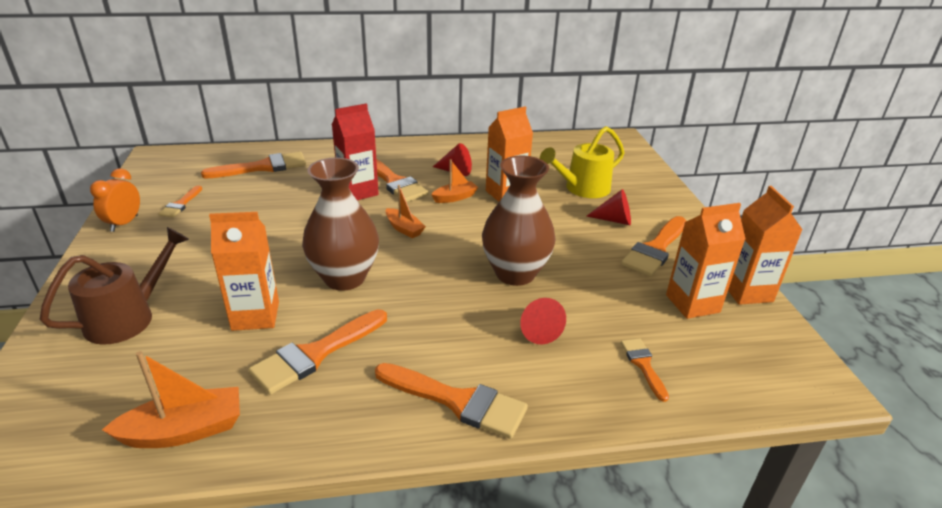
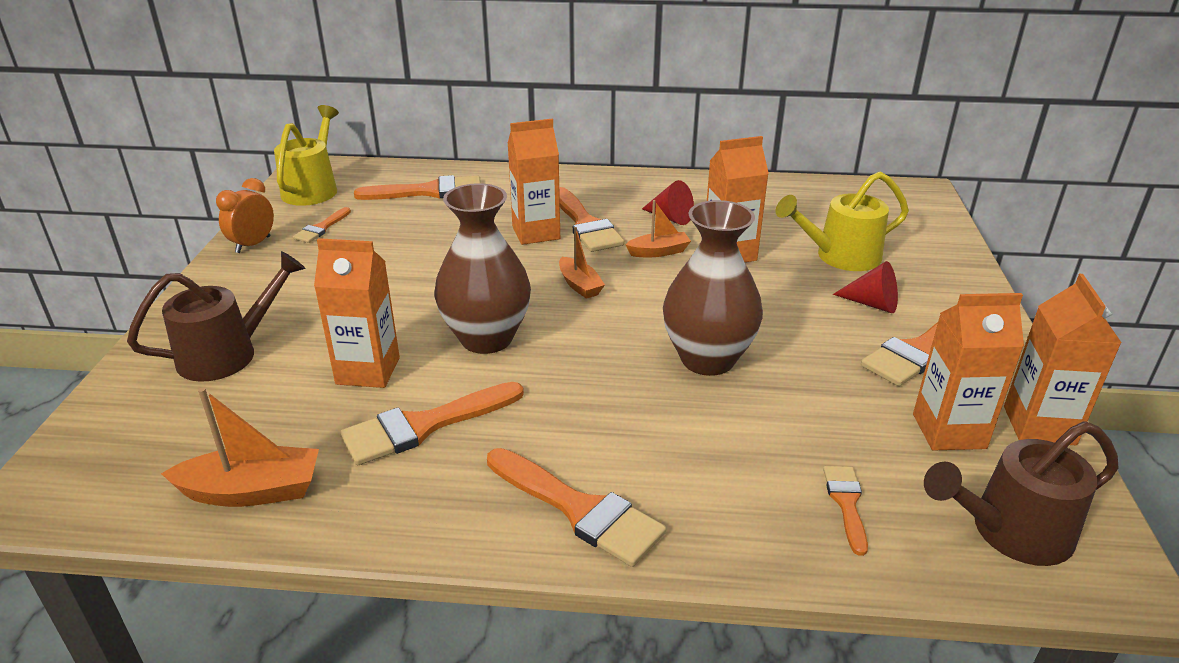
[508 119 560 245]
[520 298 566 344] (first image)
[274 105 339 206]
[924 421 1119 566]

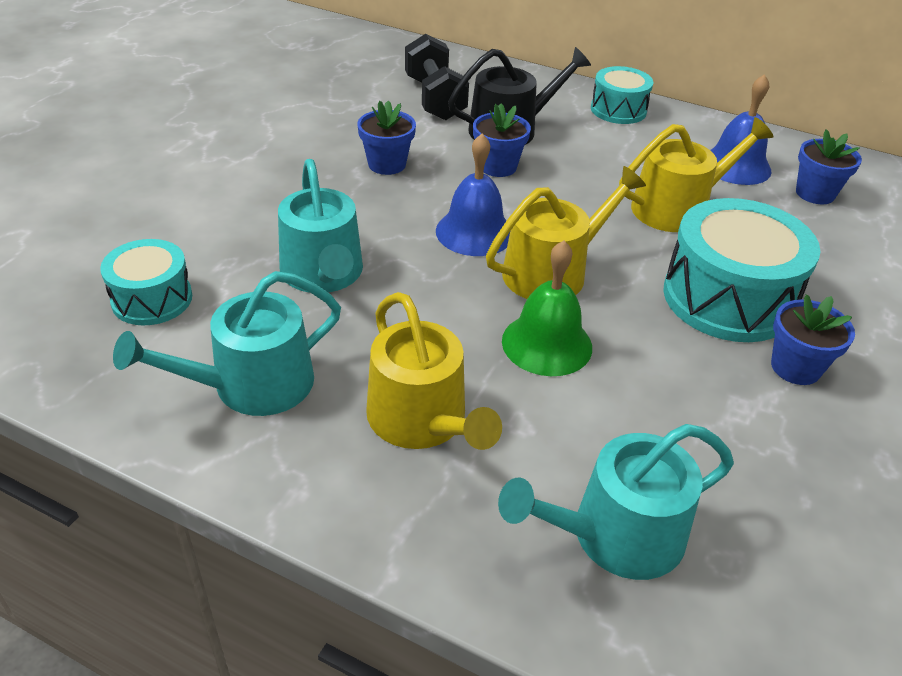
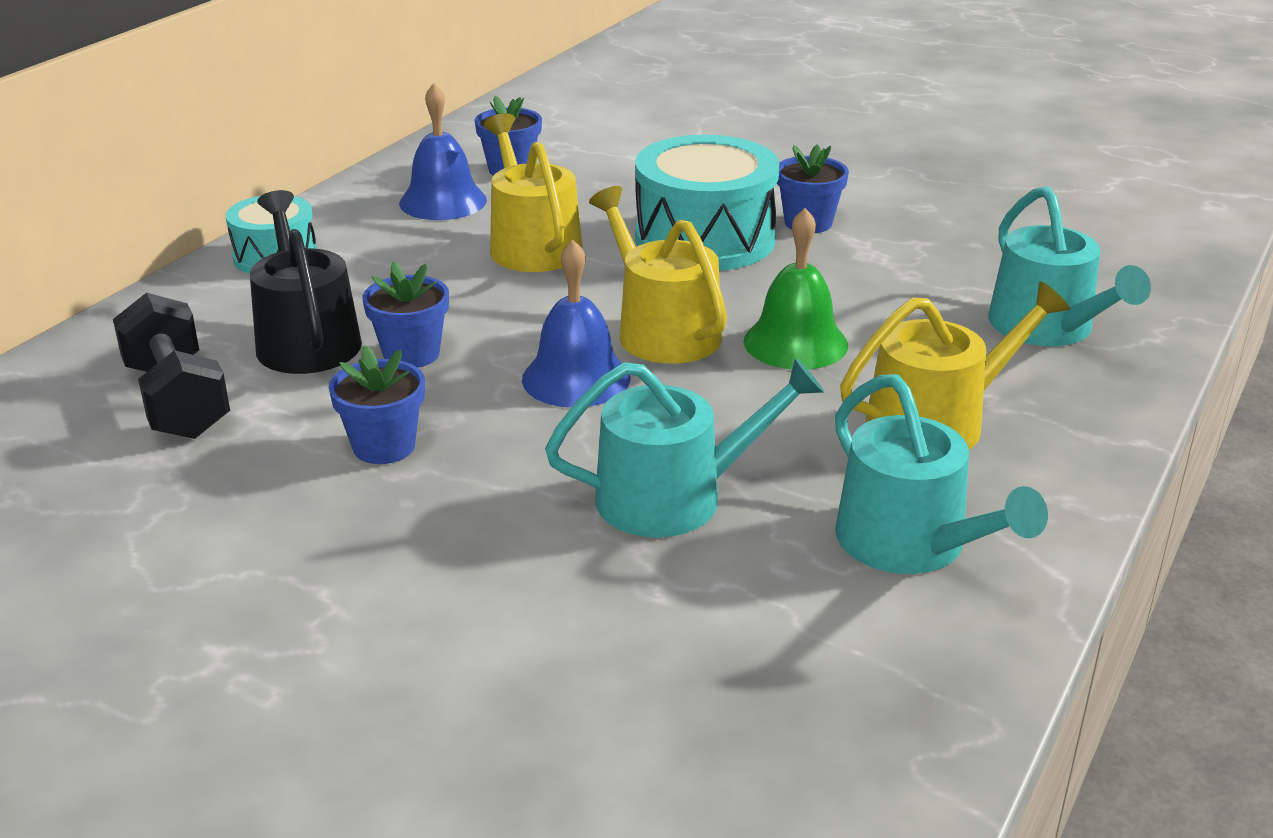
[113 293 230 439]
[100 239 192 325] (first image)

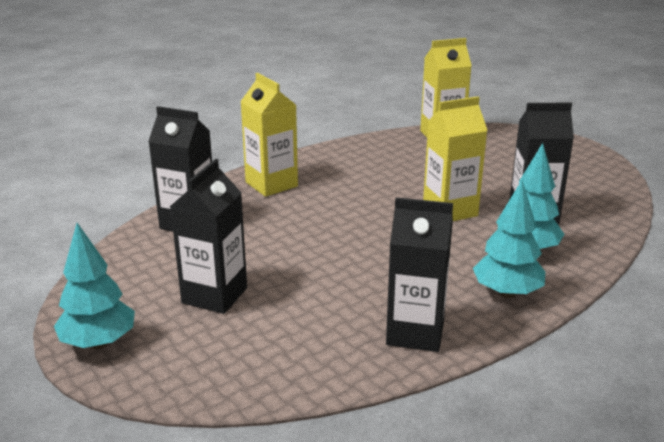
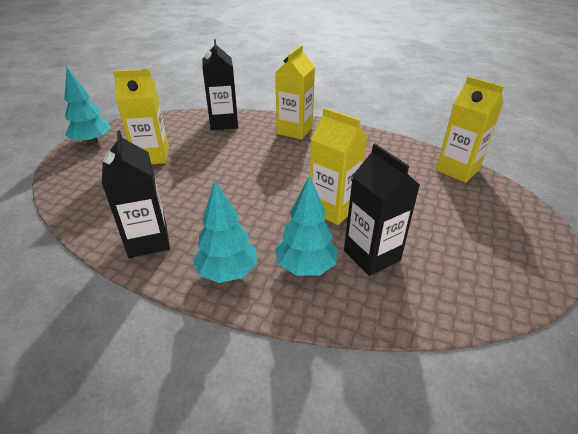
[113 69 169 164]

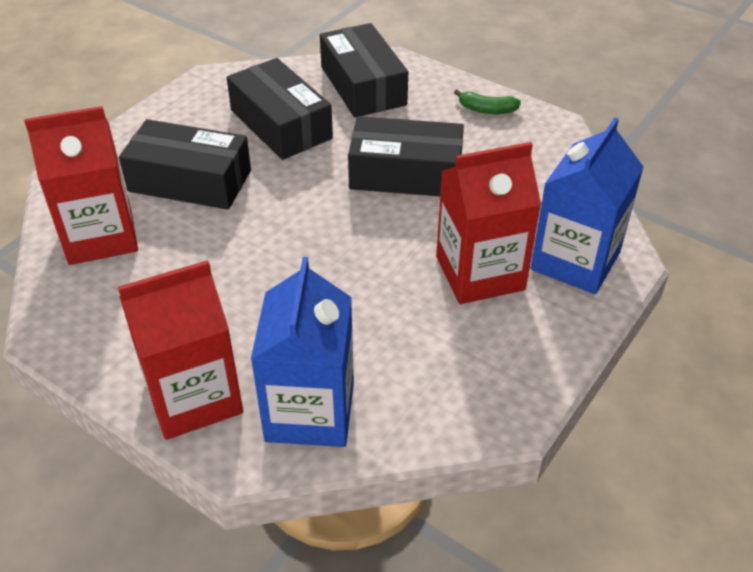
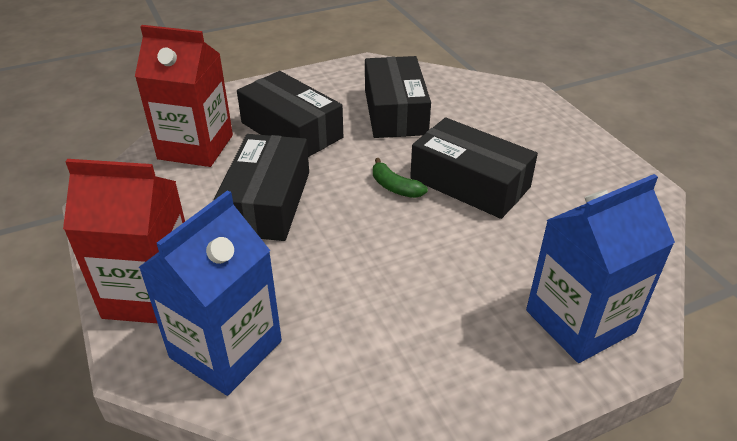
[214 134 309 241]
[373 158 428 198]
[436 142 541 304] (first image)

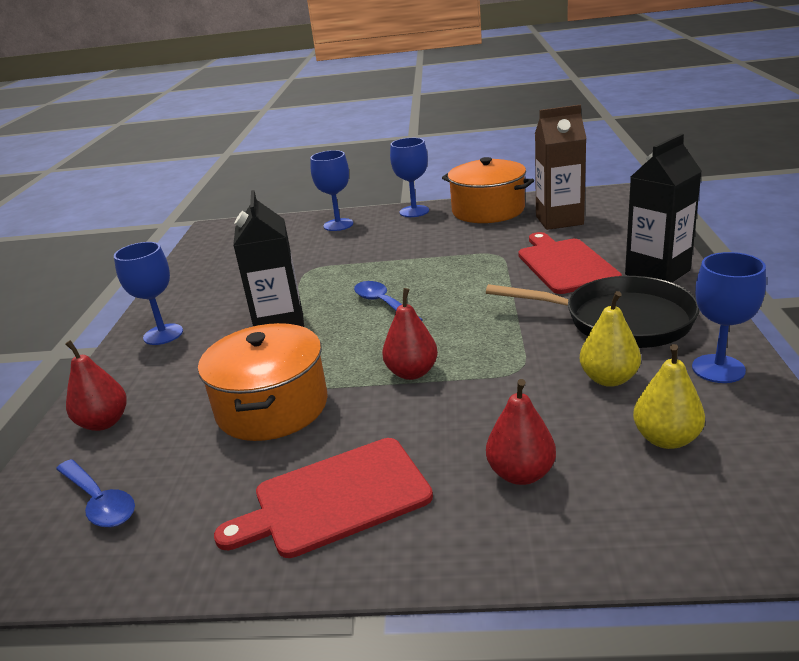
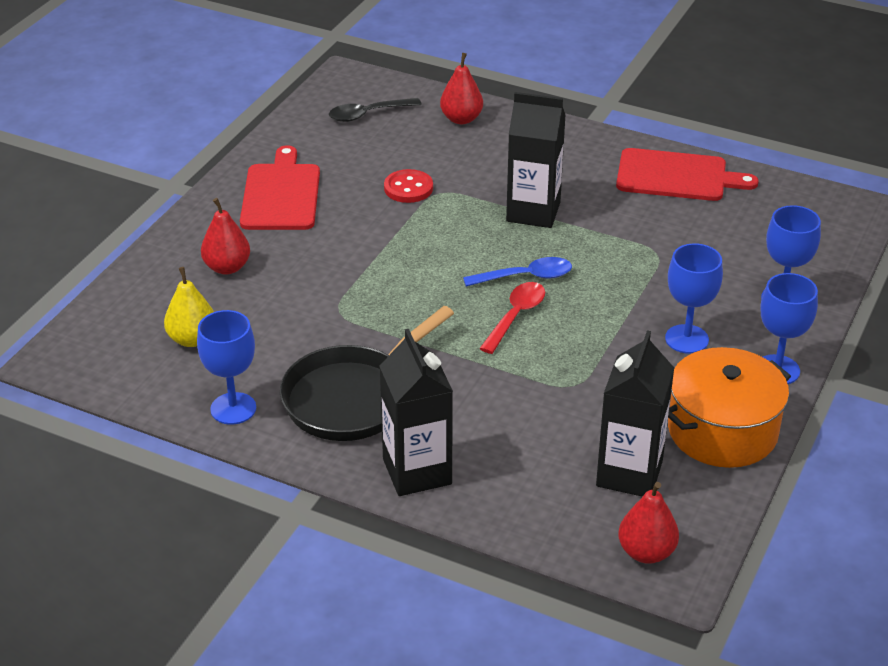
[596 330 674 497]
[616 148 759 201]
[665 243 723 354]
[618 482 679 564]
[580 291 641 387] (first image)
[384 169 433 203]
[329 98 422 122]
[479 282 545 354]

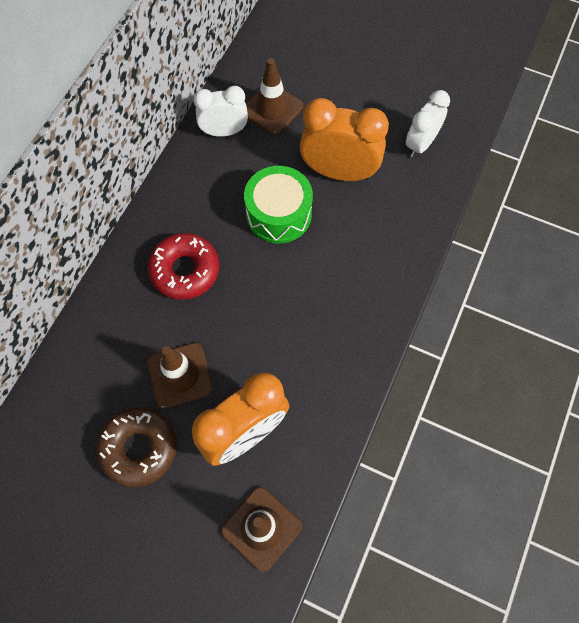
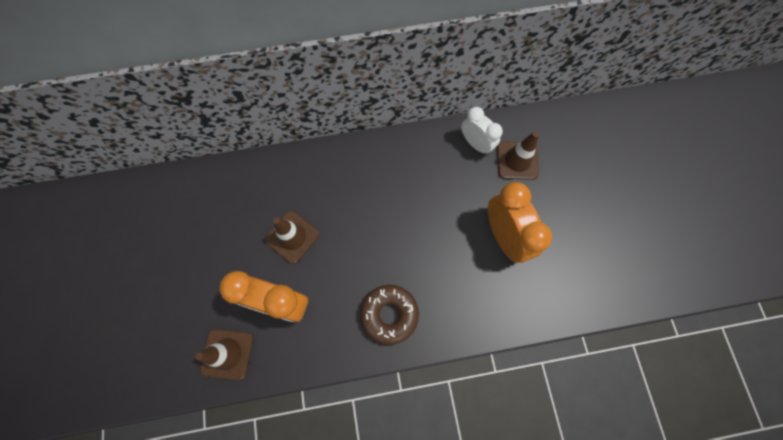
[406 90 450 158] (first image)
[244 166 313 243] (first image)
[148 233 219 300] (first image)
[360 285 419 345]

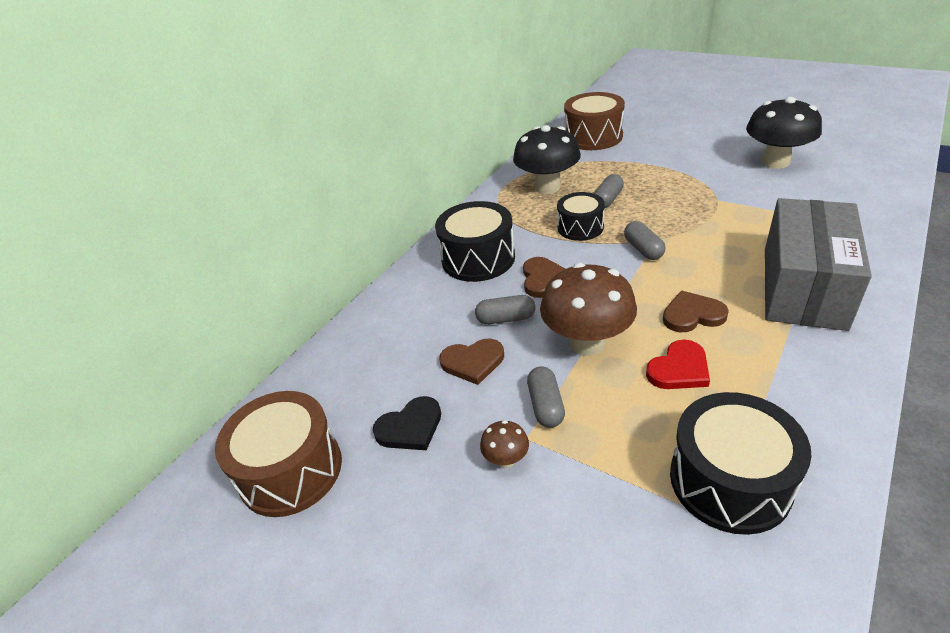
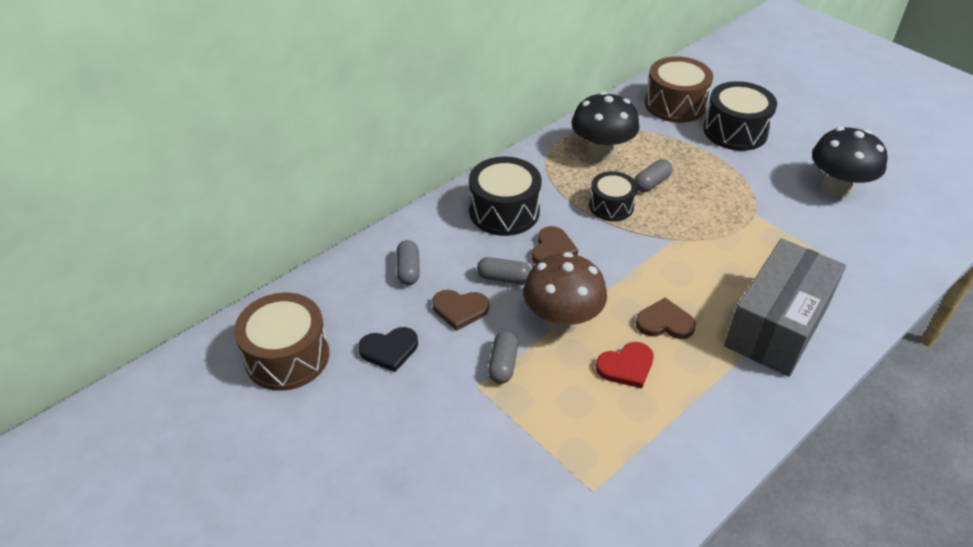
[396 240 420 285]
[703 81 777 151]
[480 420 529 468] (first image)

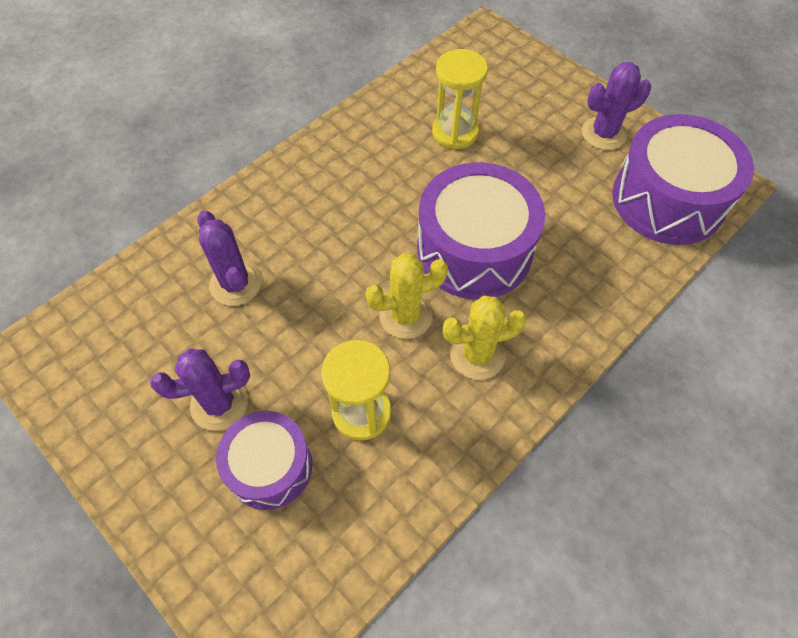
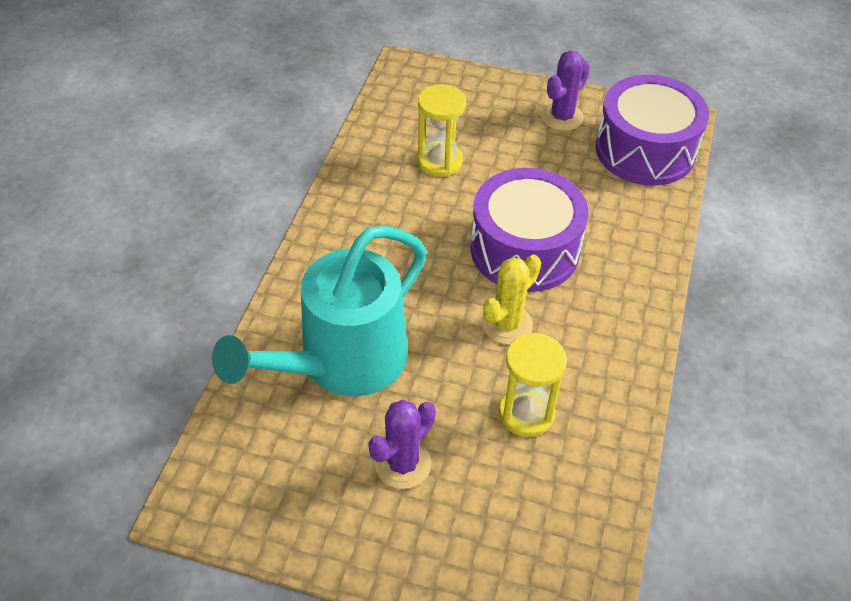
[212 225 427 396]
[443 295 527 380] (first image)
[216 411 312 510] (first image)

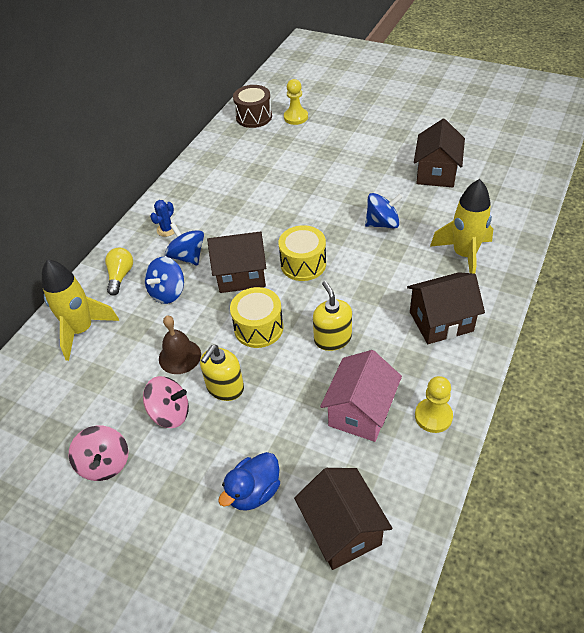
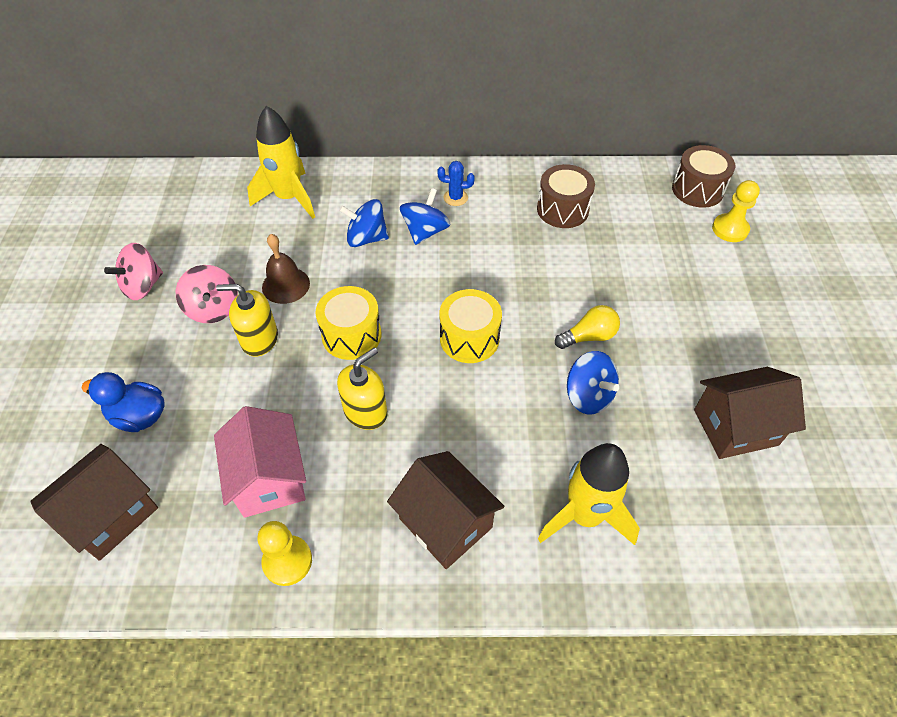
[207 231 266 293] (first image)
[555 305 620 349]
[214 406 306 518]
[537 164 595 228]

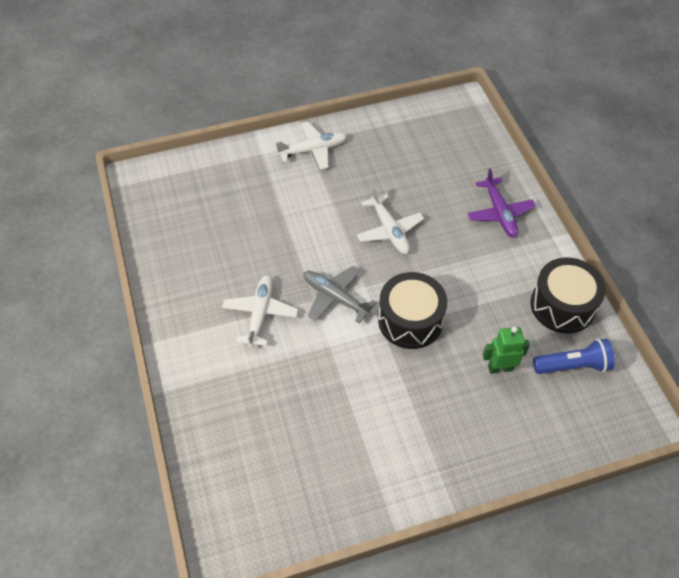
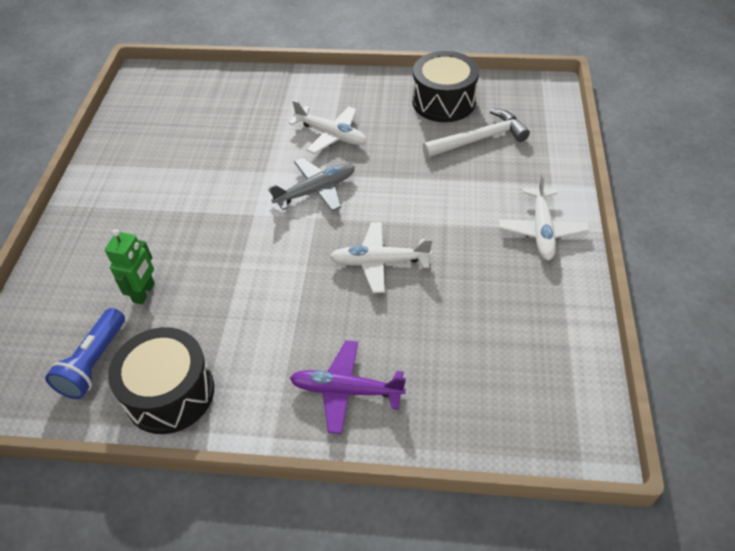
[412 51 479 122]
[422 109 530 158]

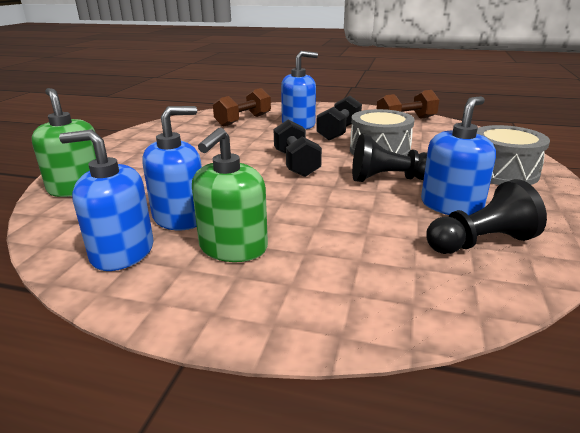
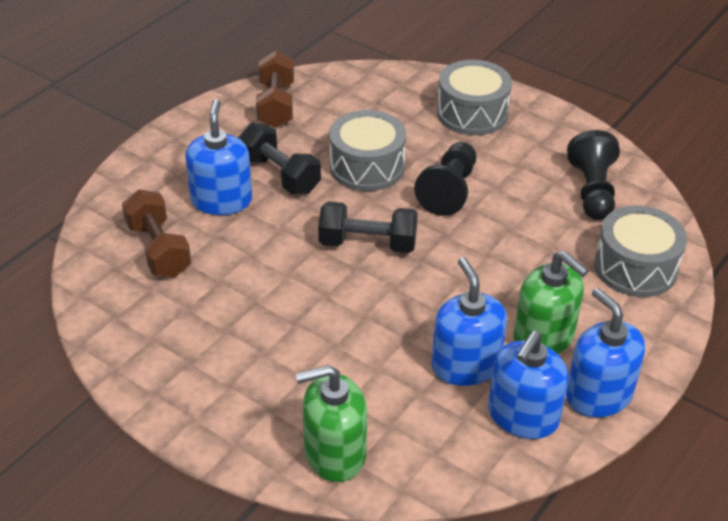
[566 288 645 418]
[594 206 687 297]

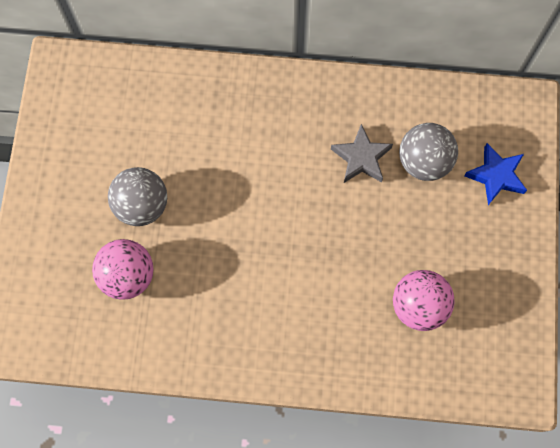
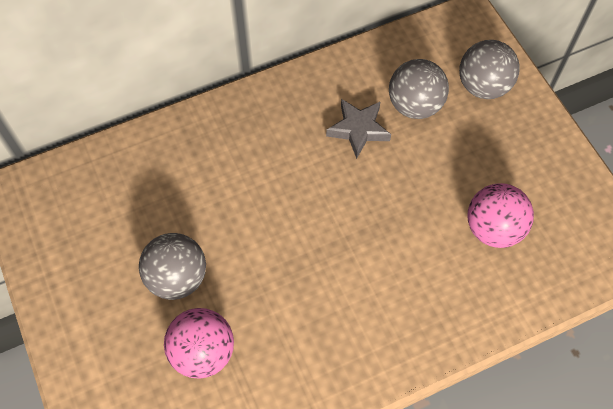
[459 40 520 99]

